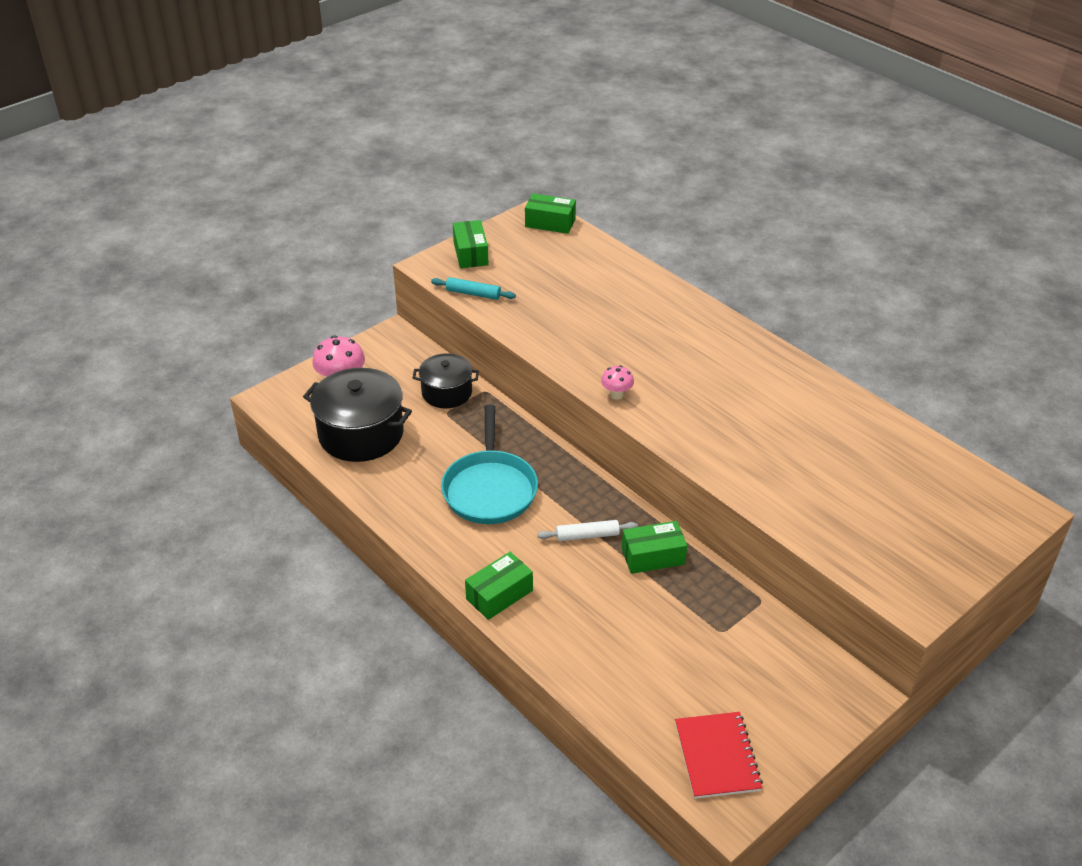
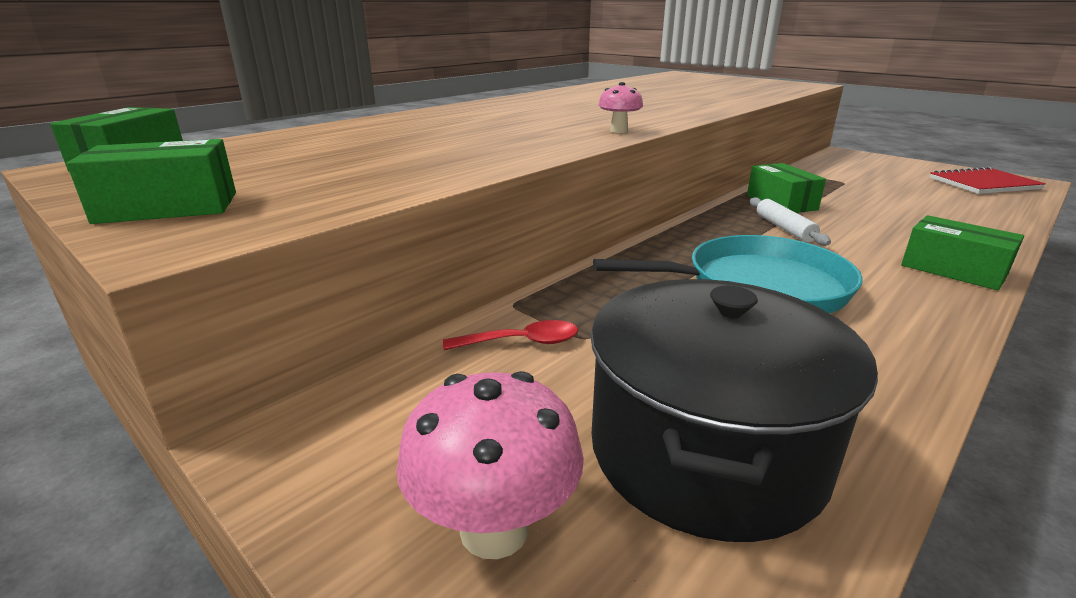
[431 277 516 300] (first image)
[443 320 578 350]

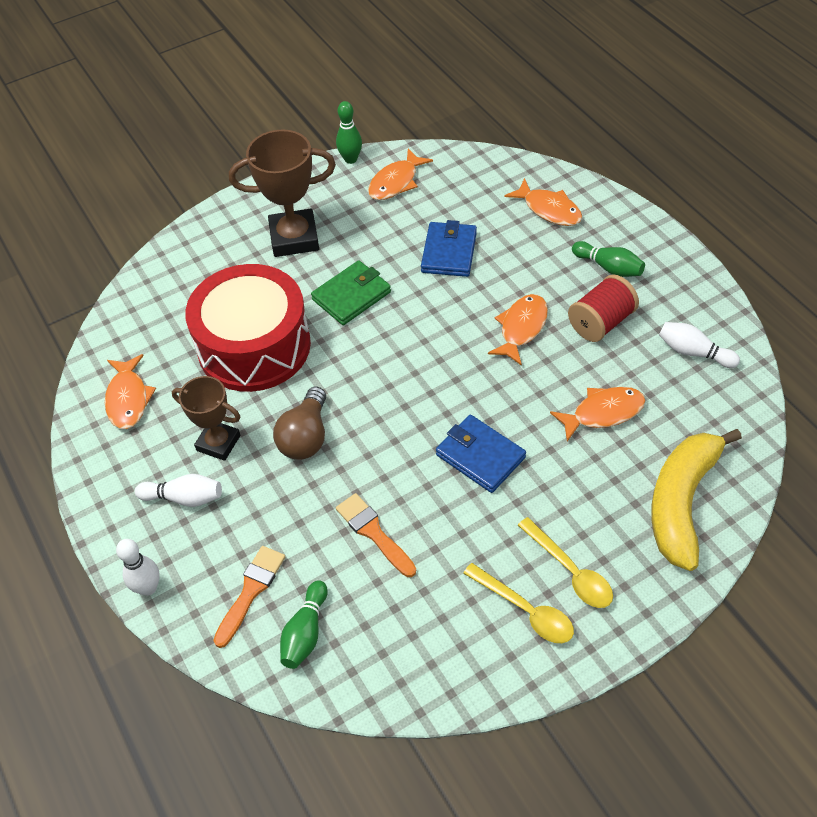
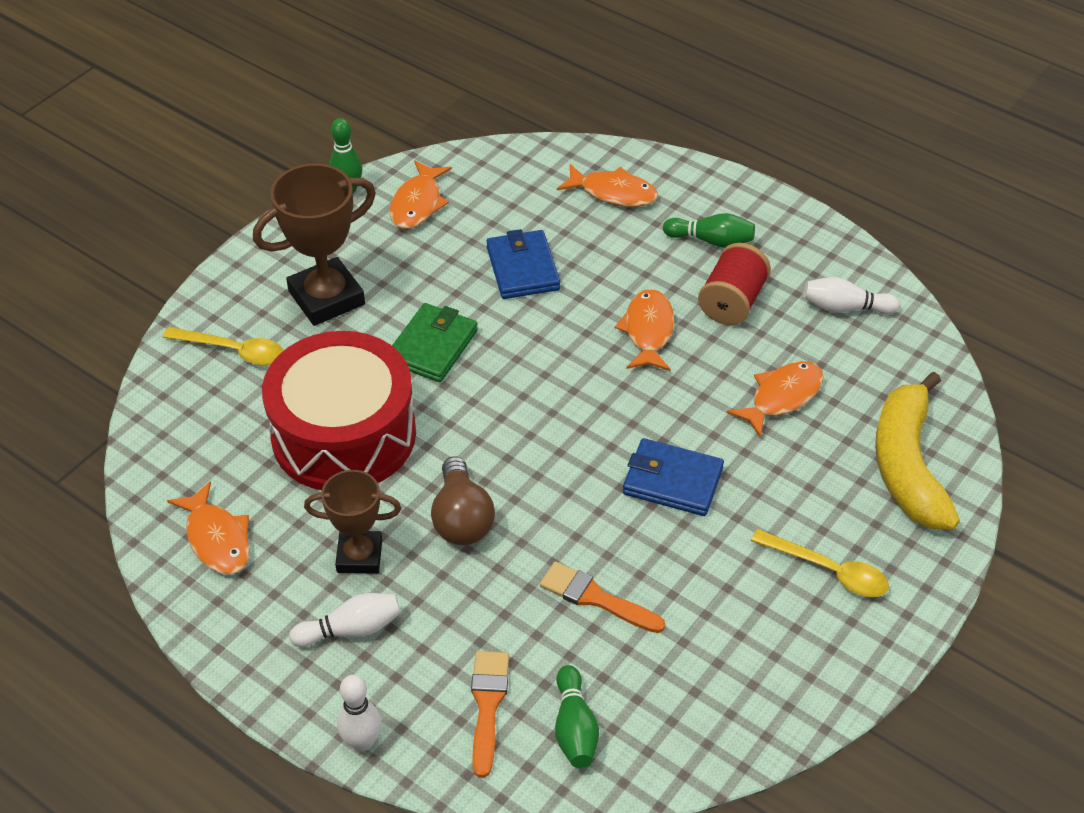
[163 327 283 365]

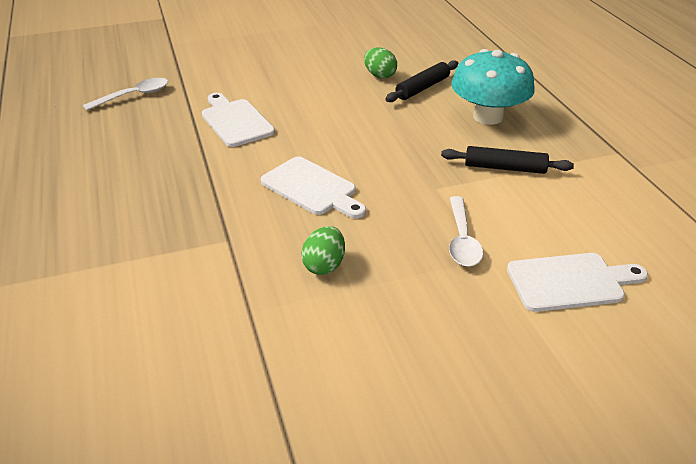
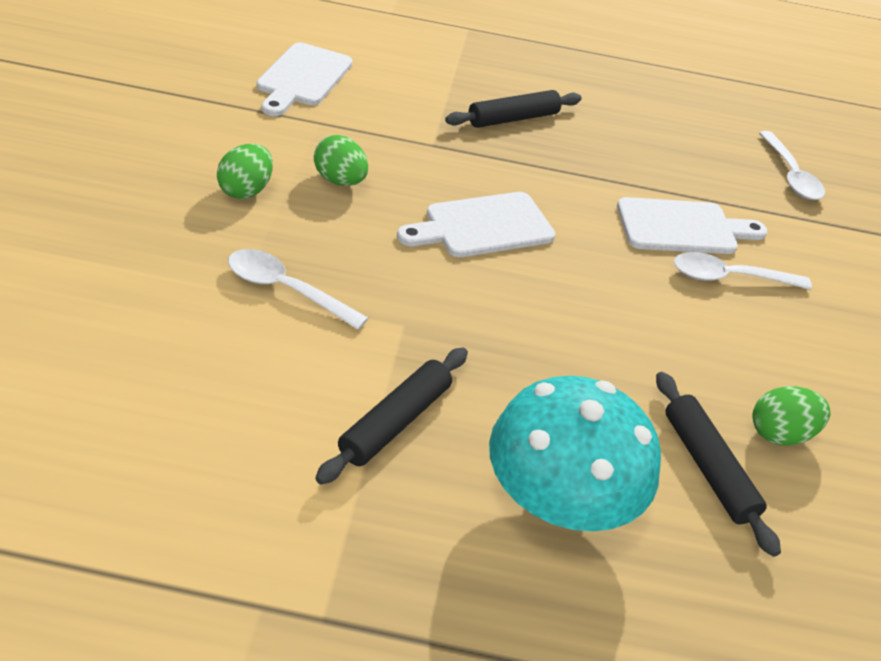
[257 42 353 116]
[445 90 582 128]
[217 144 273 199]
[674 252 812 290]

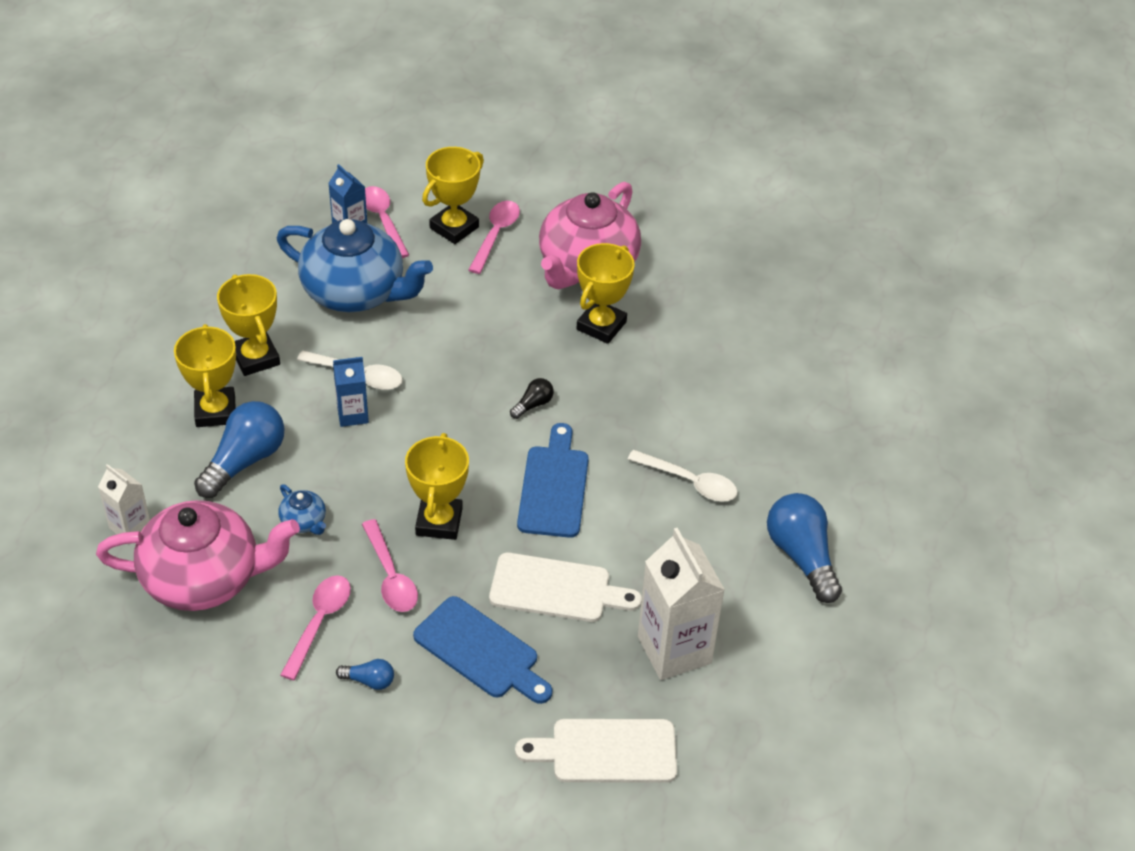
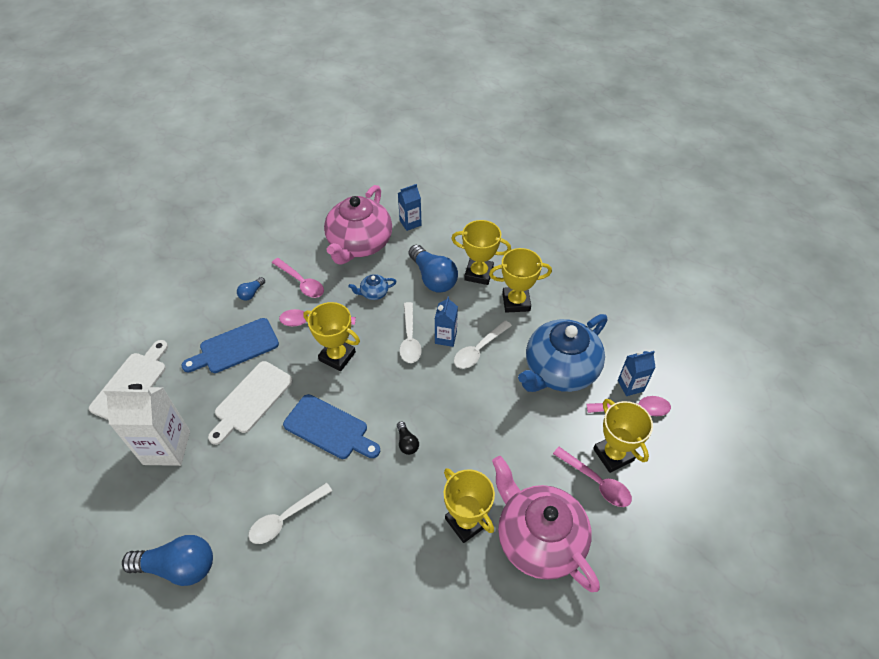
[398 184 422 231]
[400 302 422 363]

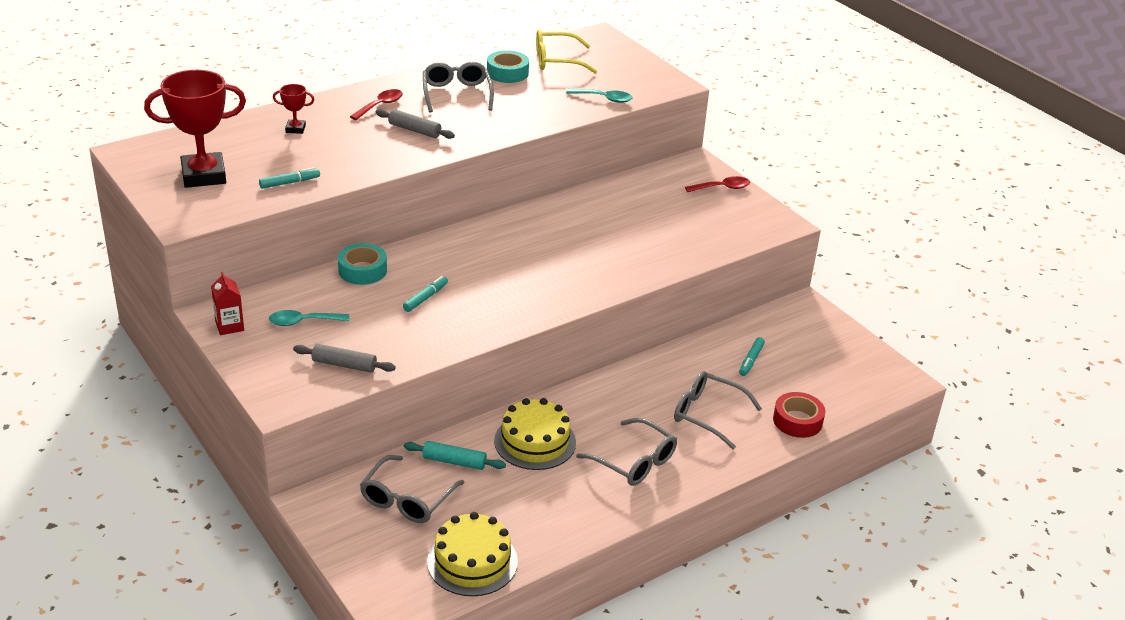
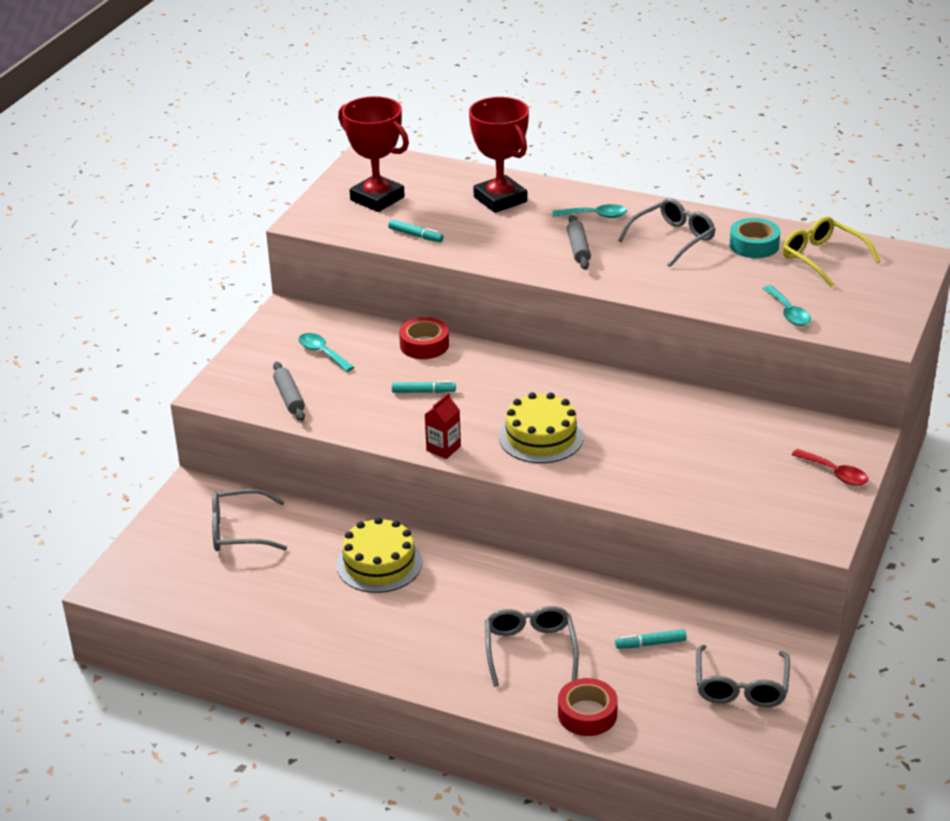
[469 97 529 213]
[553 204 627 218]
[399 317 449 359]
[424 393 461 459]
[696 645 790 707]
[404 441 506 470] (first image)
[499 392 584 463]

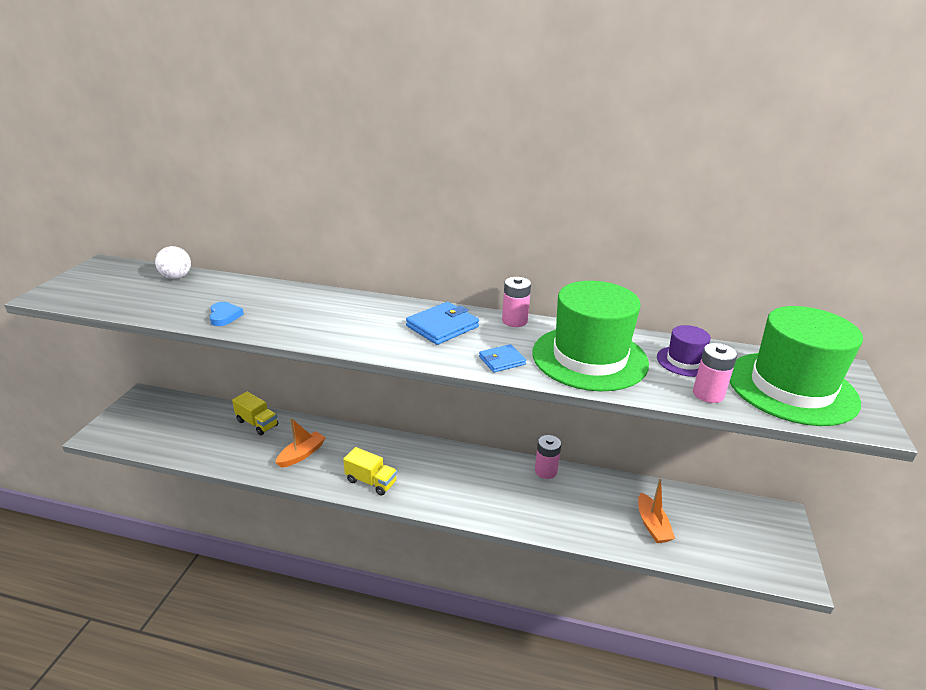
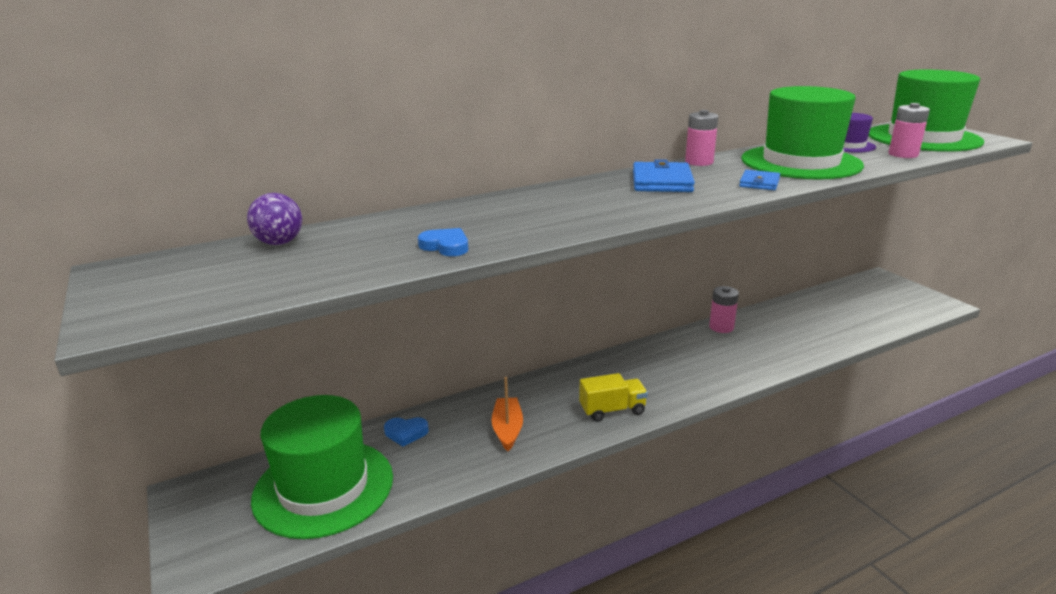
[247 193 302 245]
[384 417 429 447]
[638 479 675 543] (first image)
[251 395 393 539]

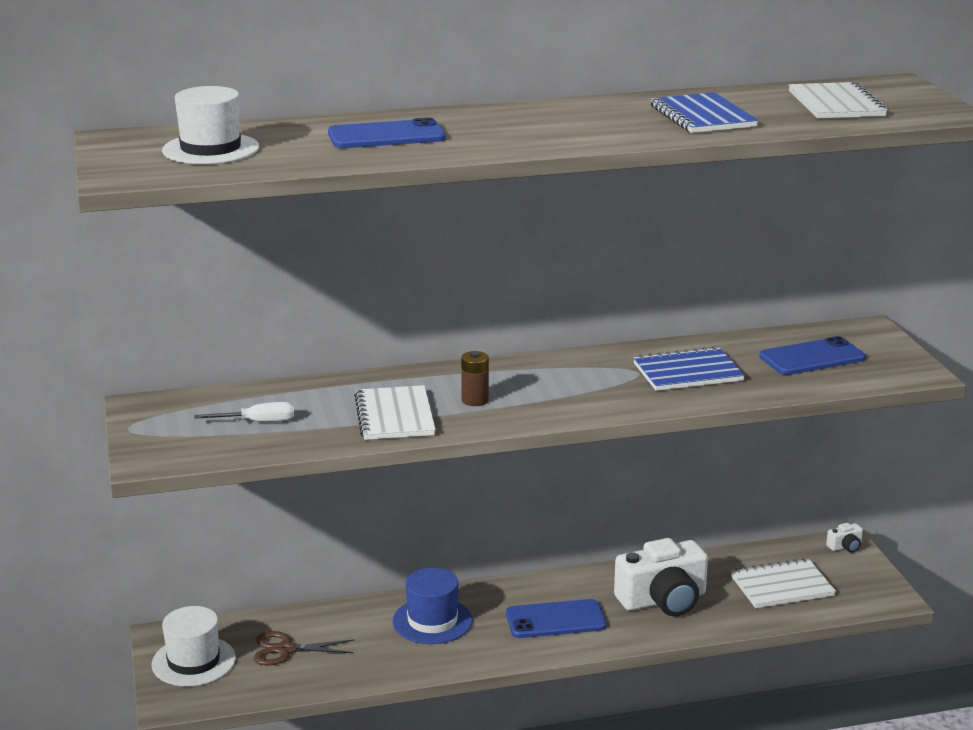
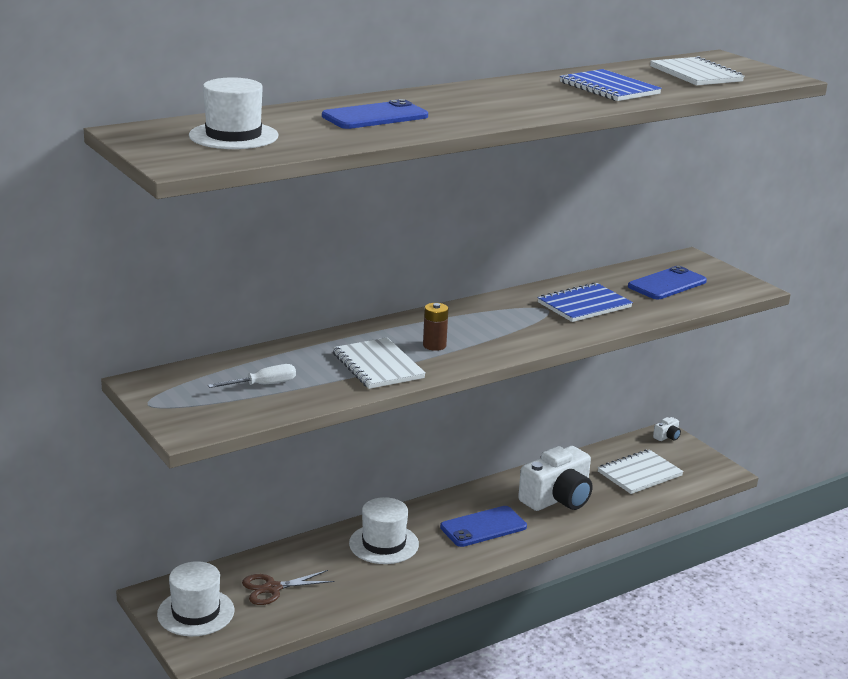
[349 497 419 564]

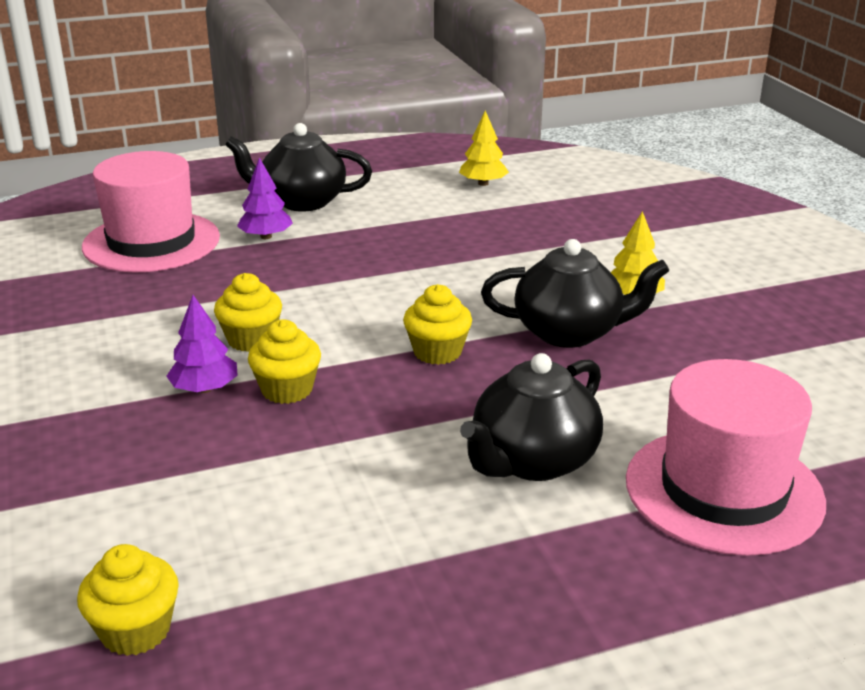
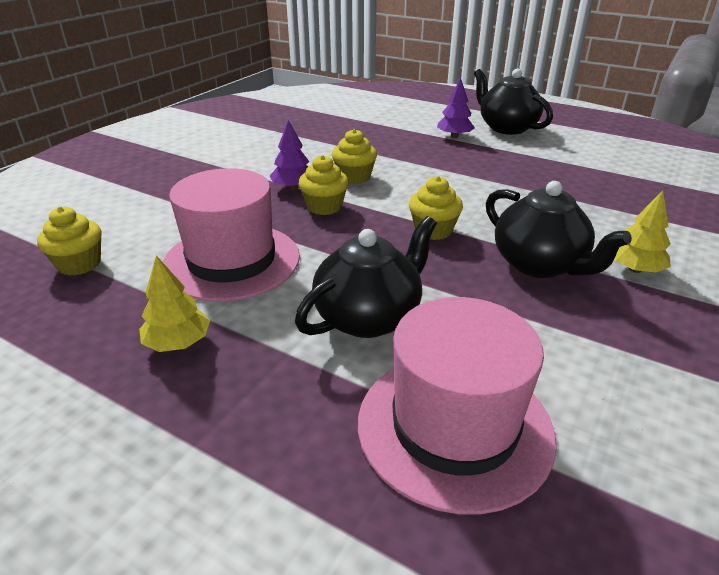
[139 256 210 352]
[162 168 300 302]
[295 216 437 338]

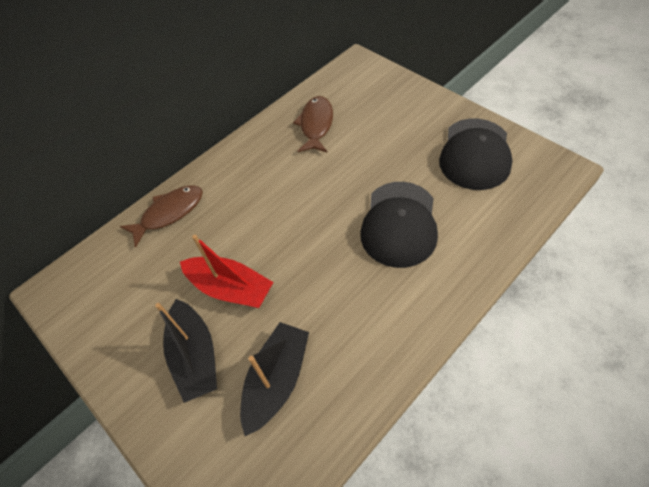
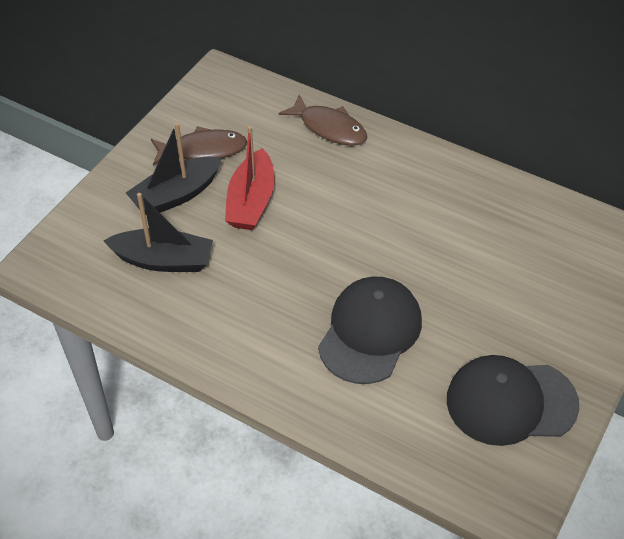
[151 126 247 166]
[318 277 422 384]

